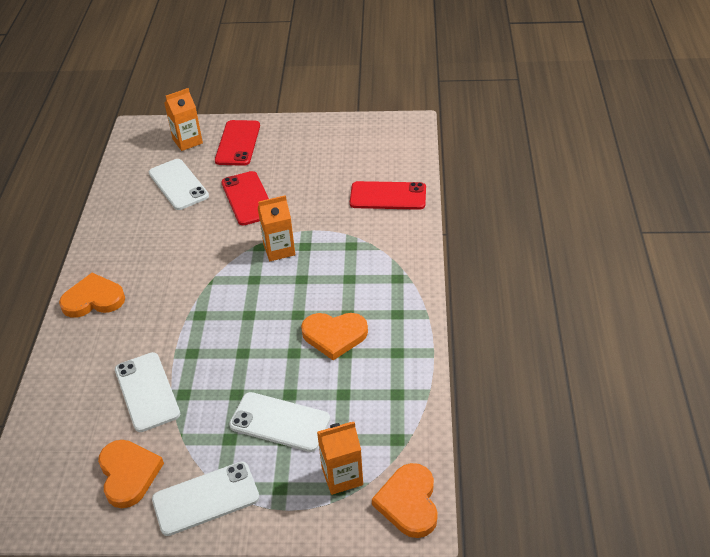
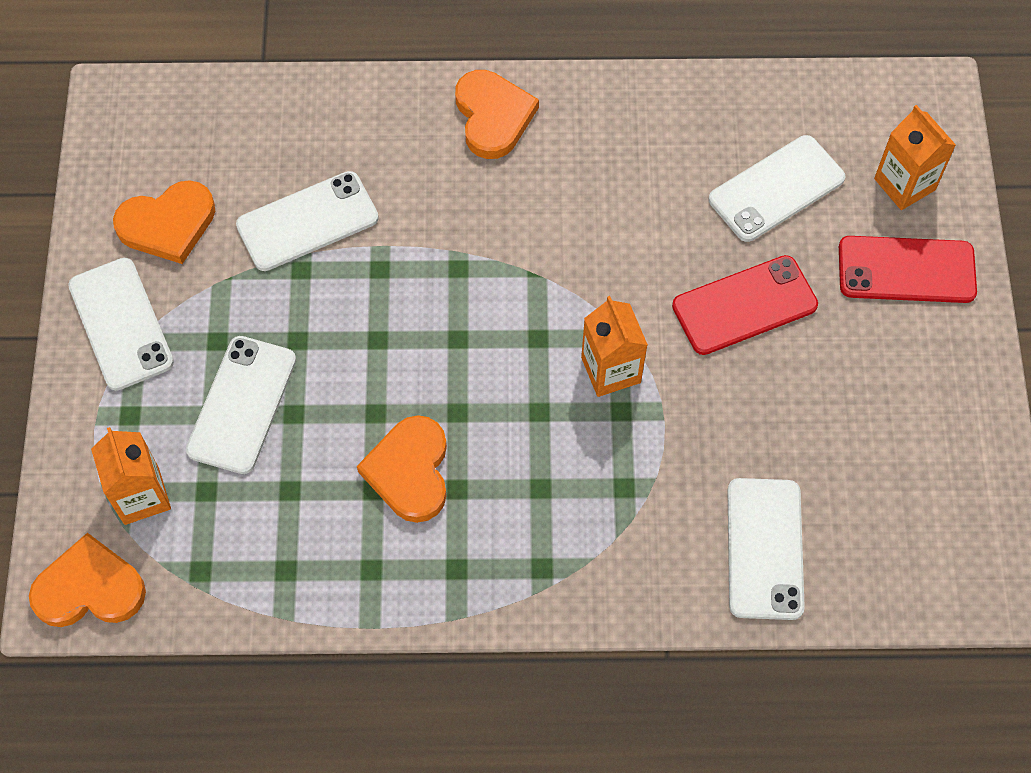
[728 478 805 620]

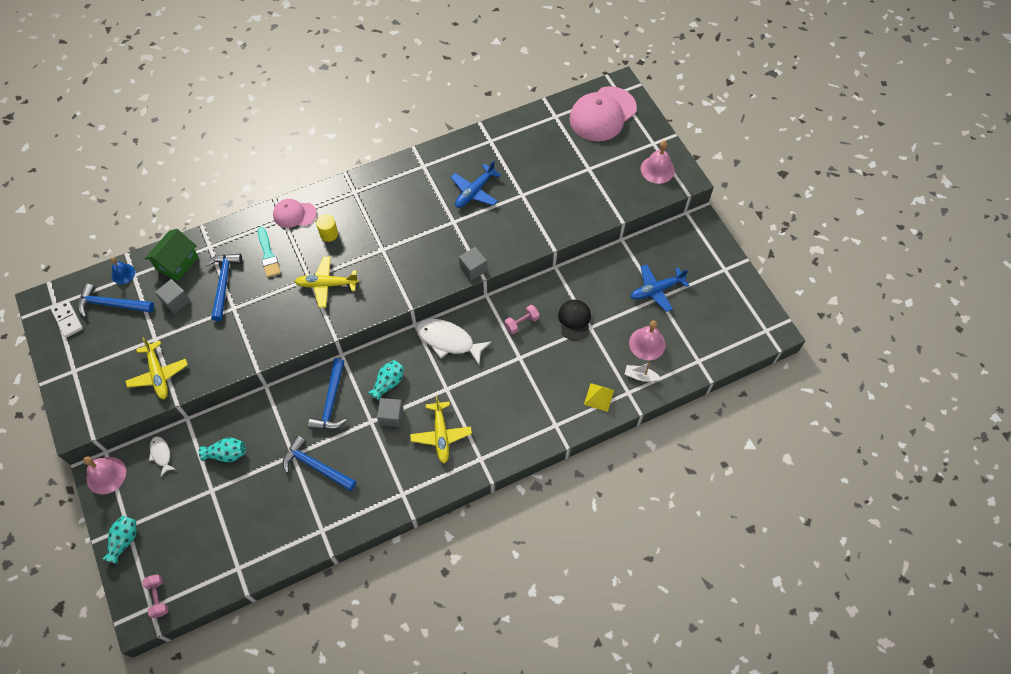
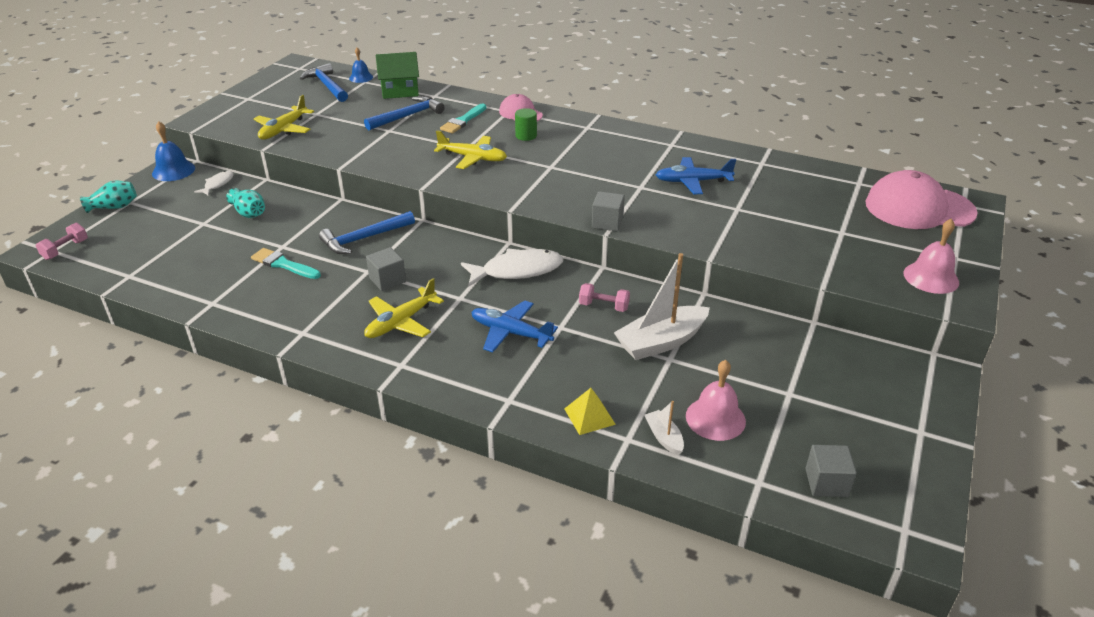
[515 108 537 141]
[434 130 507 169]
[471 300 558 353]
[805 445 857 497]
[51 300 83 338] (first image)
[614 253 710 360]
[461 249 563 287]
[368 360 404 401] (first image)
[251 248 321 279]
[152 121 195 181]

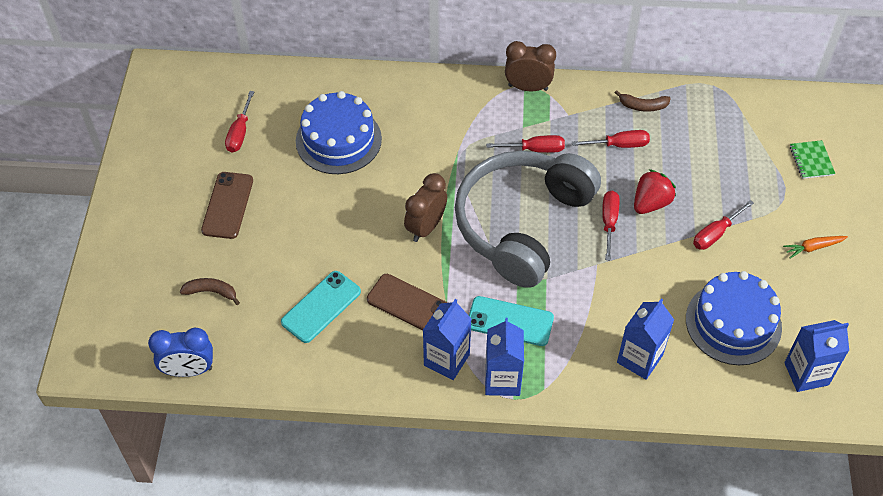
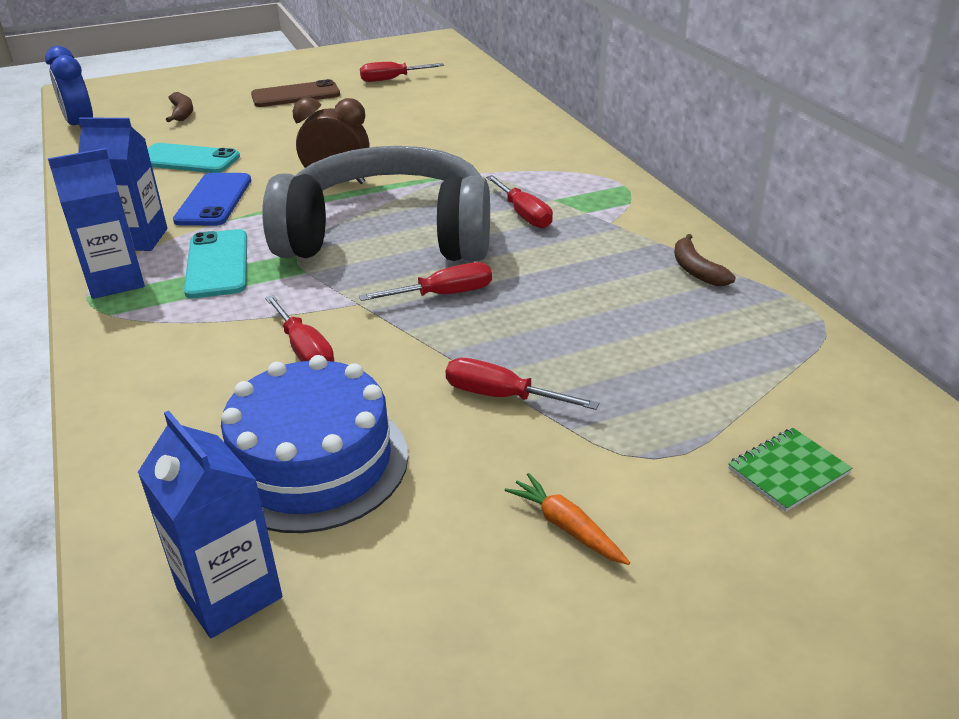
[505 41 556 91] (first image)
[296 91 382 174] (first image)
[265 295 334 362]
[634 169 676 214] (first image)
[173 173 251 226]
[617 298 674 380] (first image)

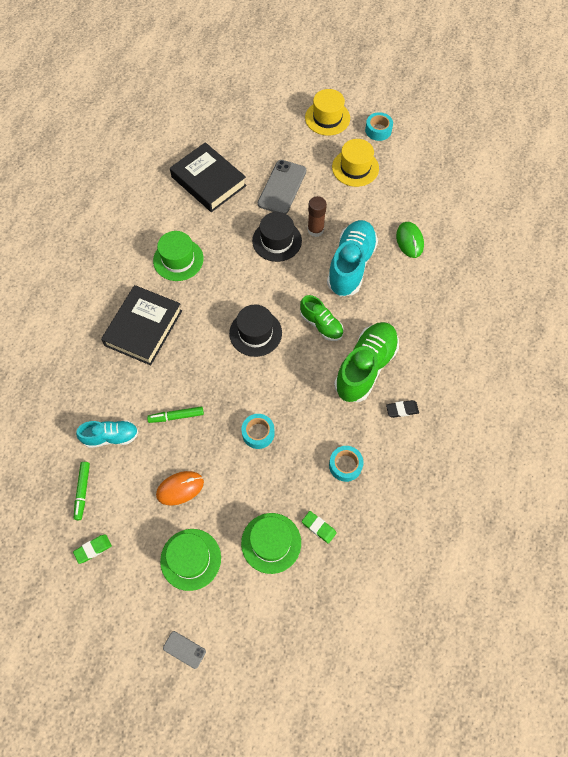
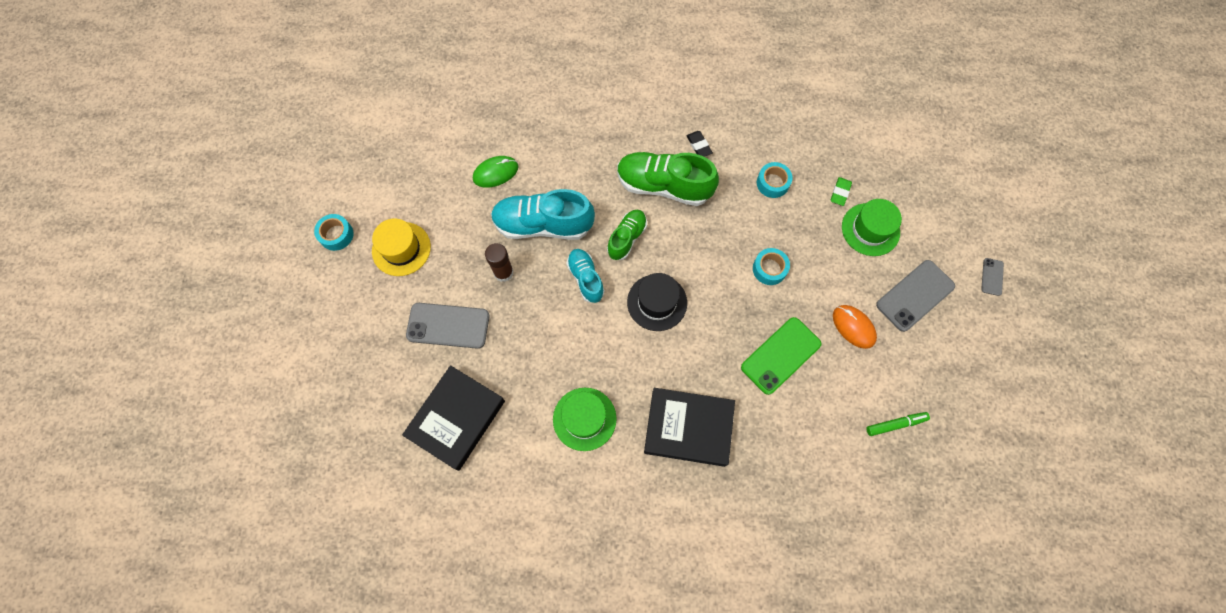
[305 89 350 136] (first image)
[252 212 302 262] (first image)
[741 317 821 395]
[566 249 605 303]
[876 260 955 332]
[73 534 112 564] (first image)

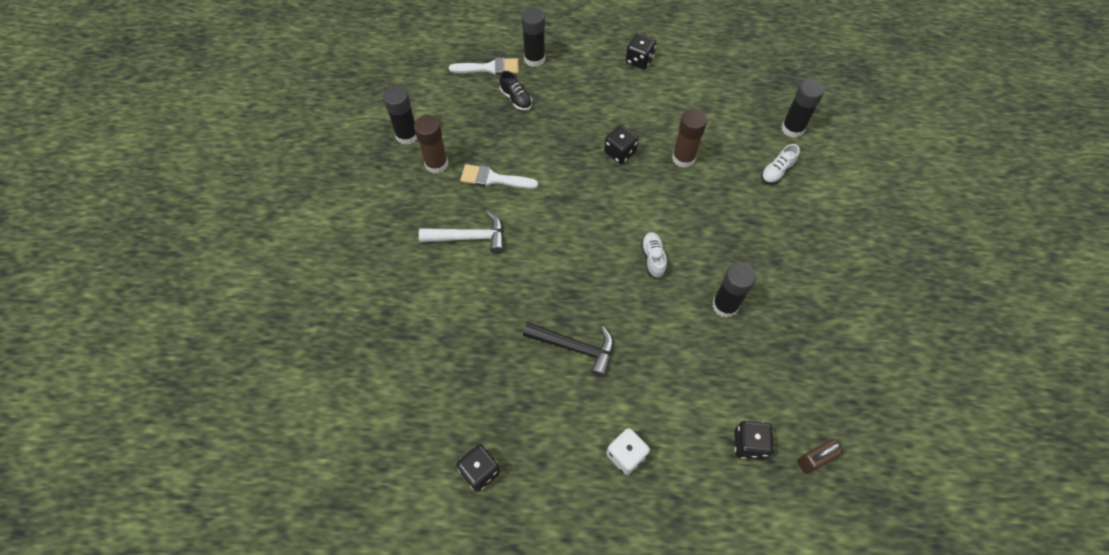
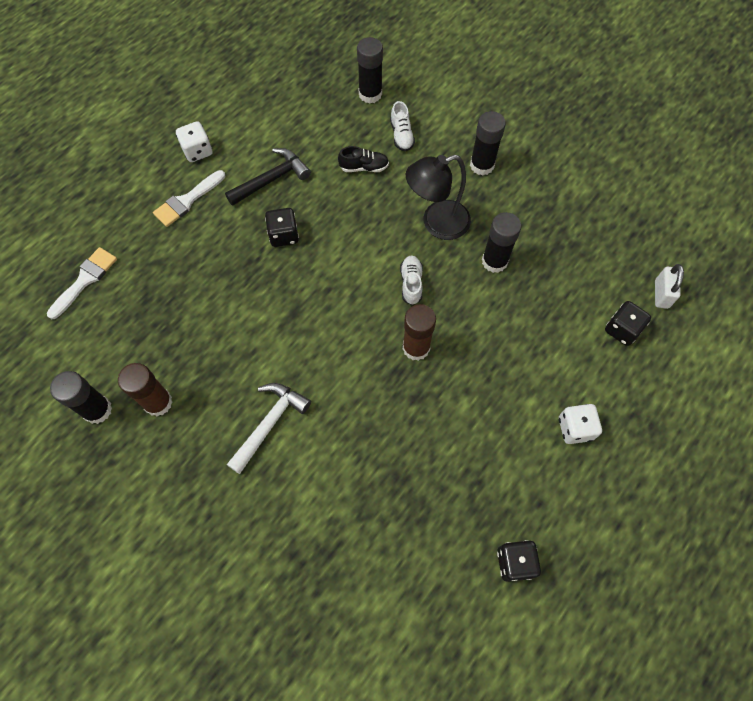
[470 111 506 175]
[176 121 212 162]
[338 146 389 172]
[402 304 436 361]
[153 170 225 227]
[400 255 423 305]
[225 148 311 206]
[655 264 684 309]
[406 155 471 240]

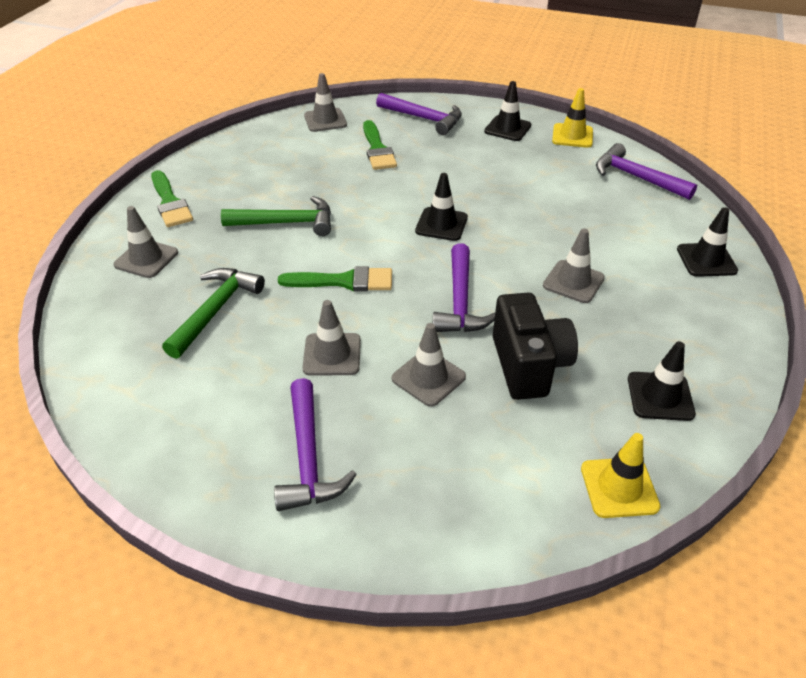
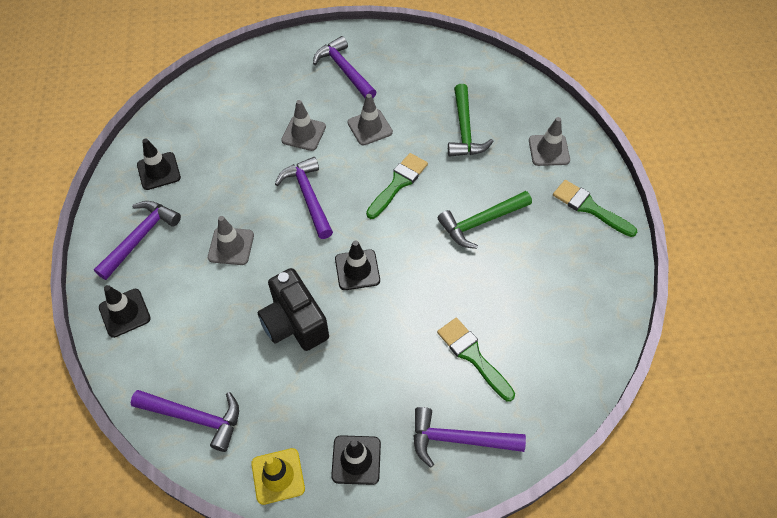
[304 73 347 132] (first image)
[366 153 428 219]
[258 268 329 351]
[581 433 661 518] (first image)
[94 201 181 280]

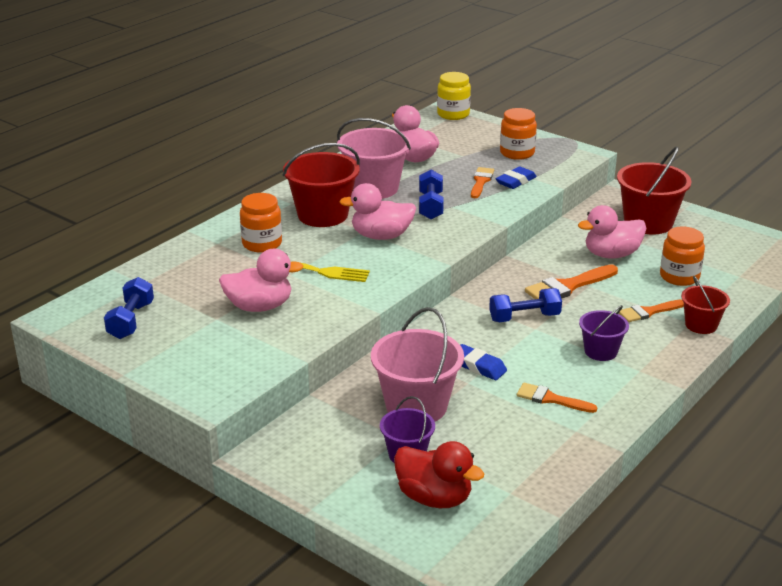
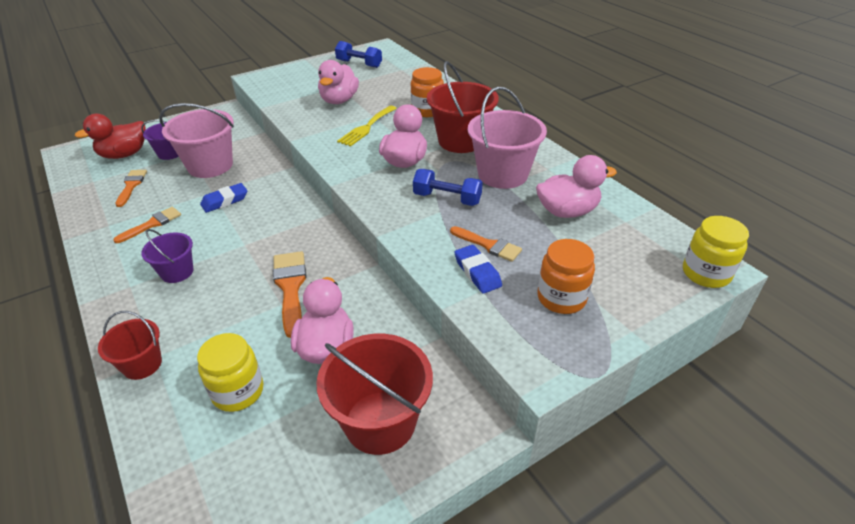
[197 333 263 412]
[489 288 562 322] (first image)
[115 170 147 207]

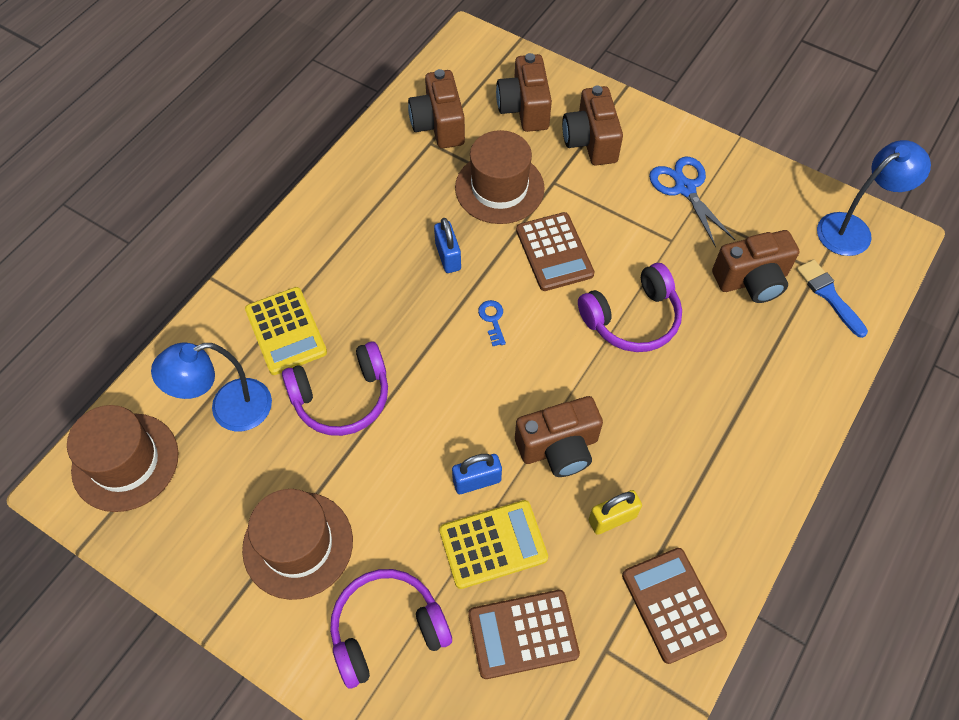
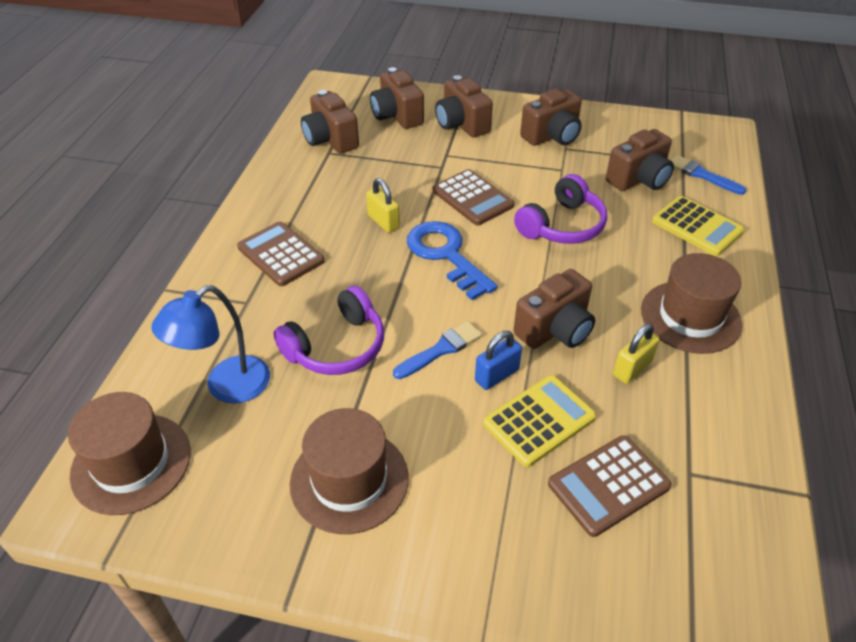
[641 253 742 354]
[817 140 931 256] (first image)
[520 89 582 146]
[366 178 400 233]
[652 196 745 256]
[407 221 498 300]
[237 222 325 286]
[330 569 452 688] (first image)
[393 321 482 379]

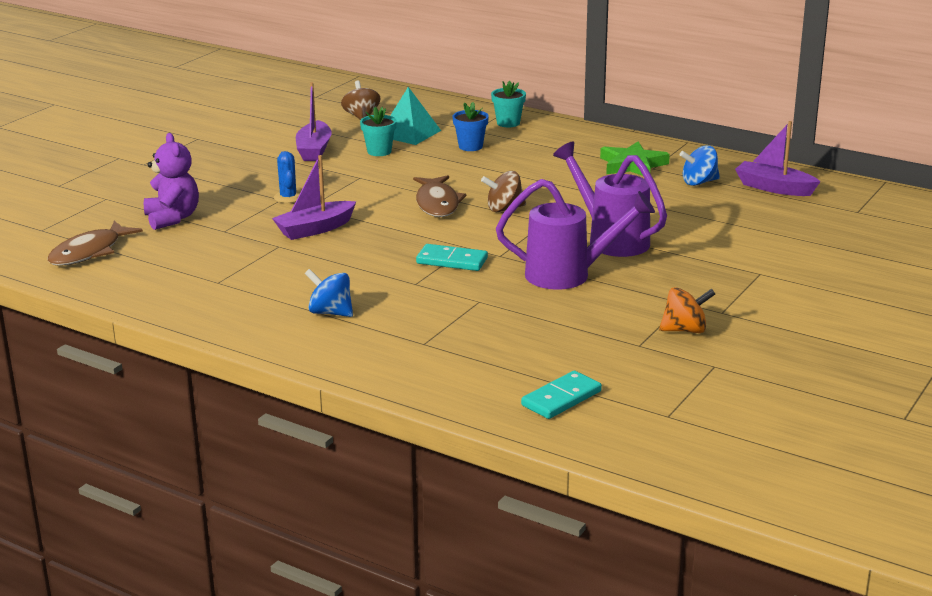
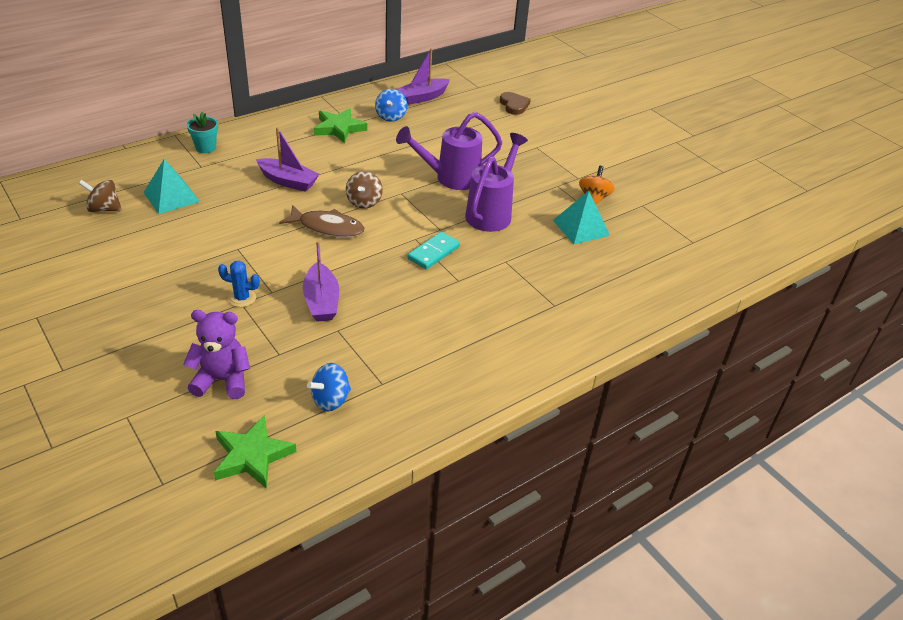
[256 127 319 192]
[453 102 489 151] (first image)
[360 107 397 156] (first image)
[214 415 296 489]
[307 363 351 411]
[521 371 602 419] (first image)
[500 92 531 115]
[553 191 610 244]

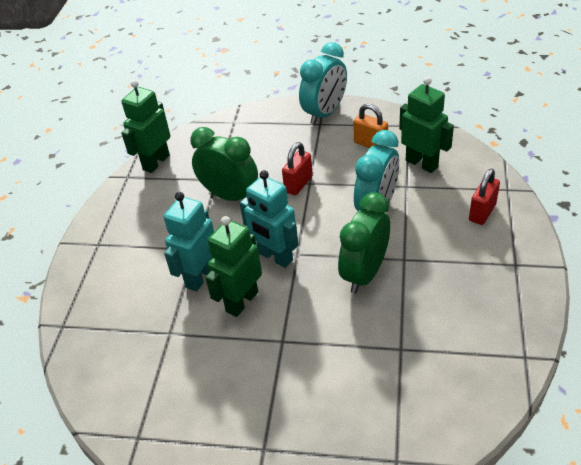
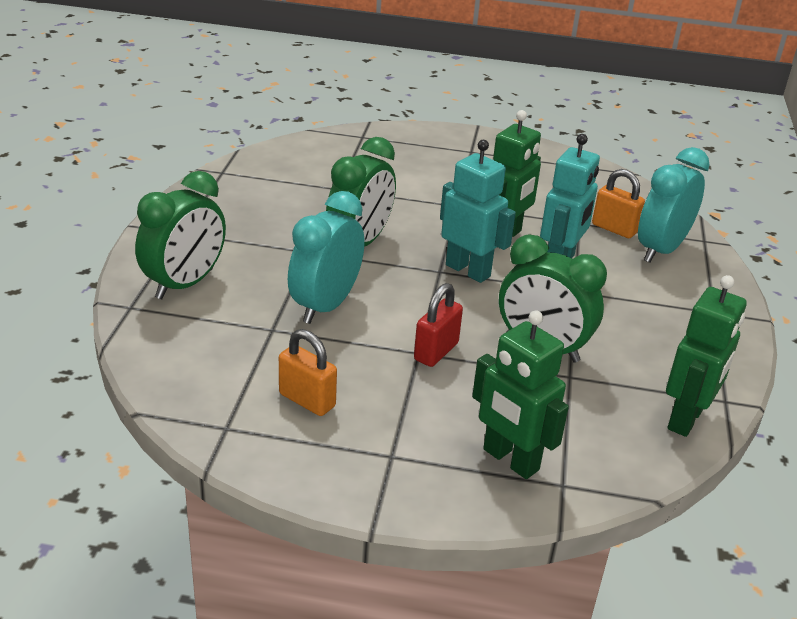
[638 147 710 263]
[472 310 569 479]
[135 171 226 299]
[592 169 645 238]

